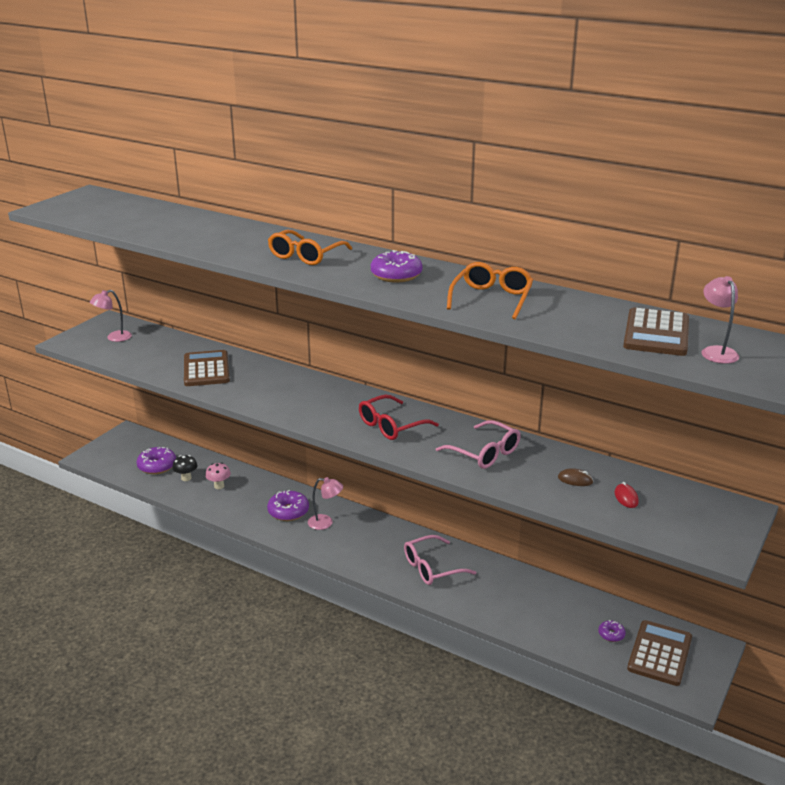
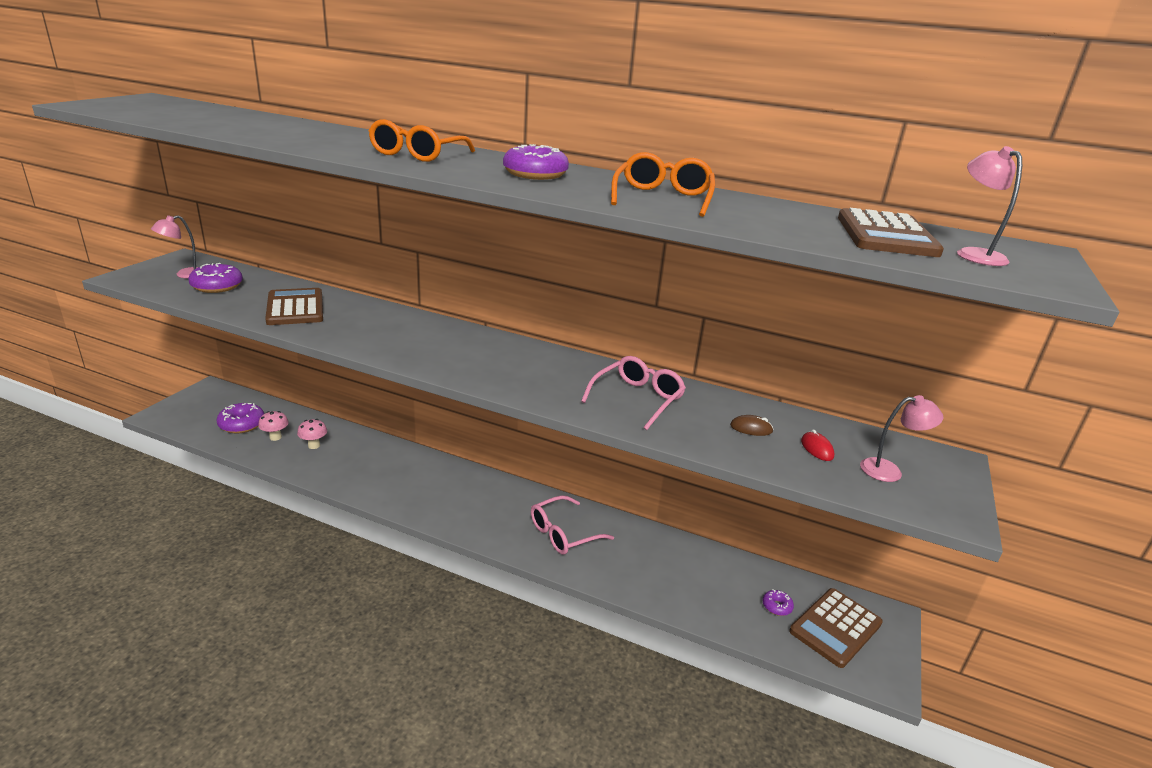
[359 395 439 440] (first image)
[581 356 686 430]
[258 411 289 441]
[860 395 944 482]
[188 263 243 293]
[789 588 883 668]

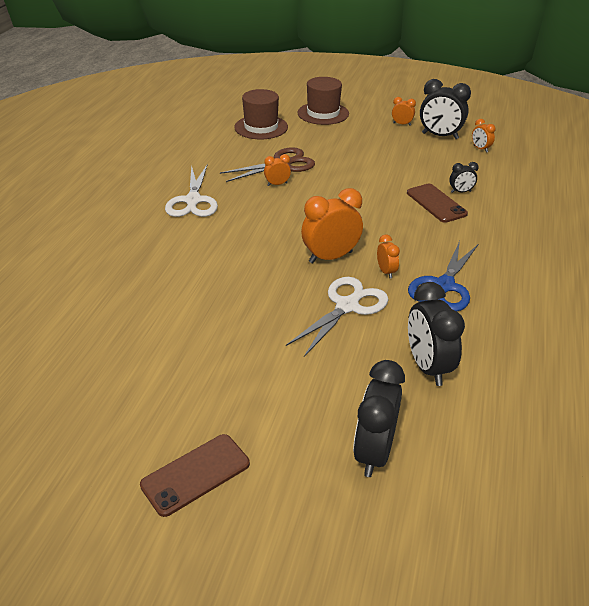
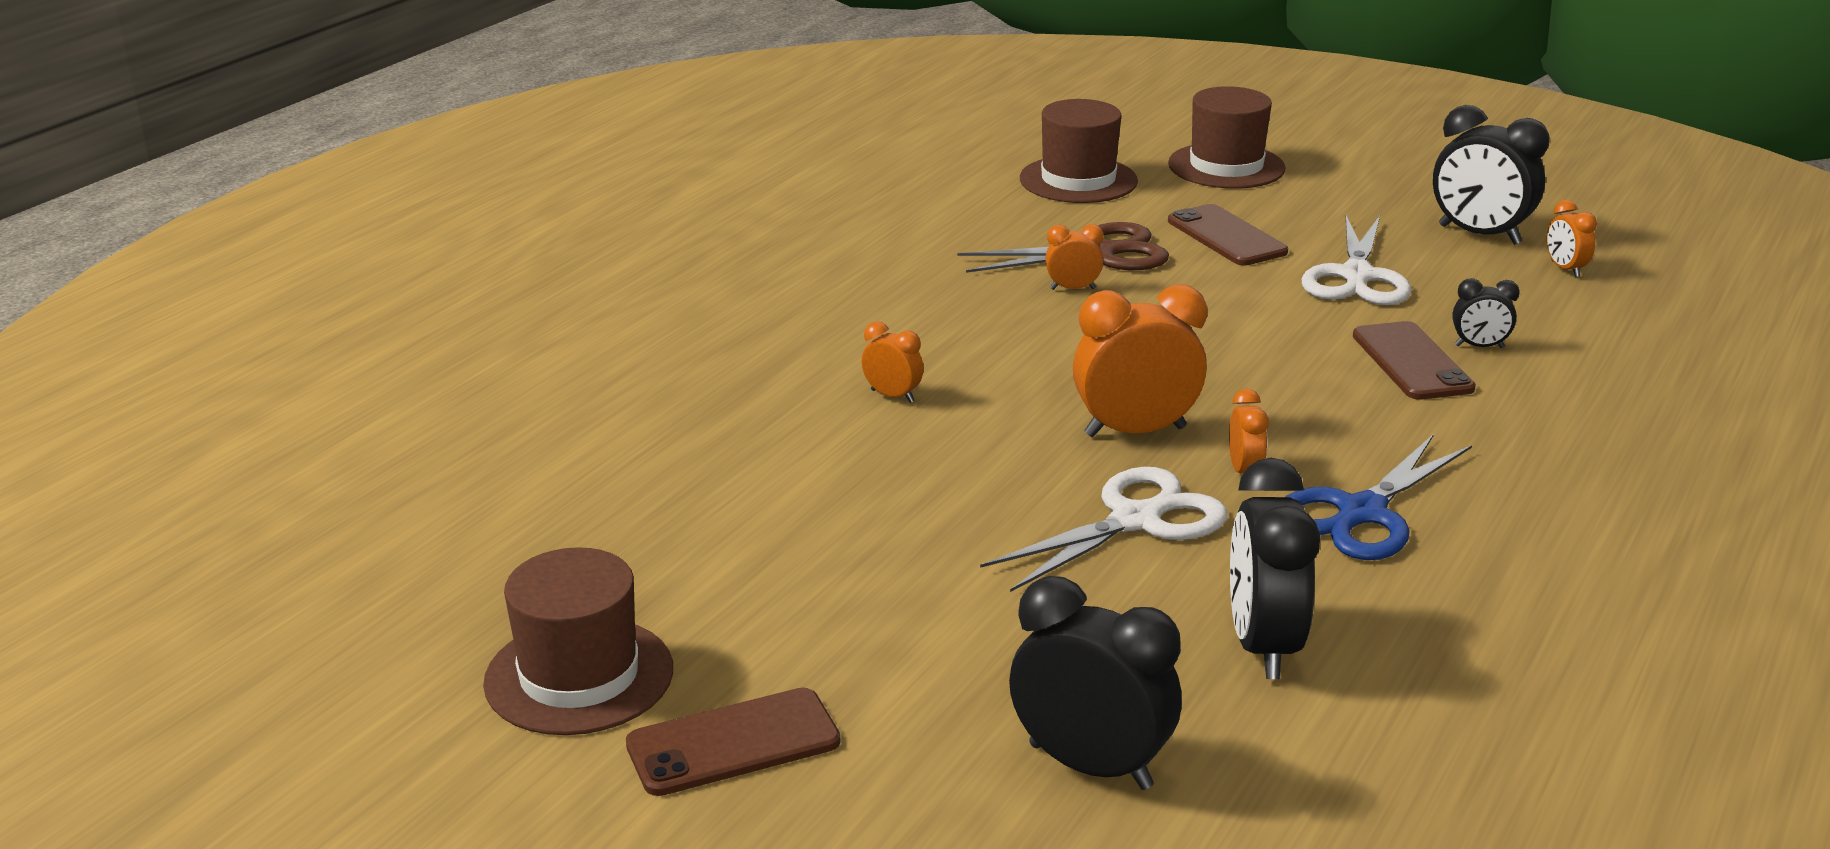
[862 322 924 403]
[1302 216 1411 305]
[1009 576 1182 790]
[1168 204 1288 266]
[483 547 673 735]

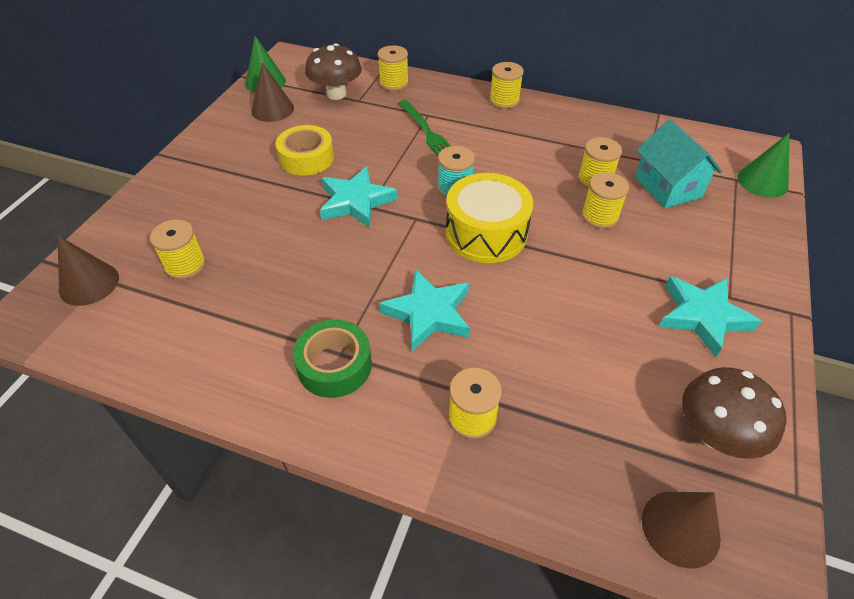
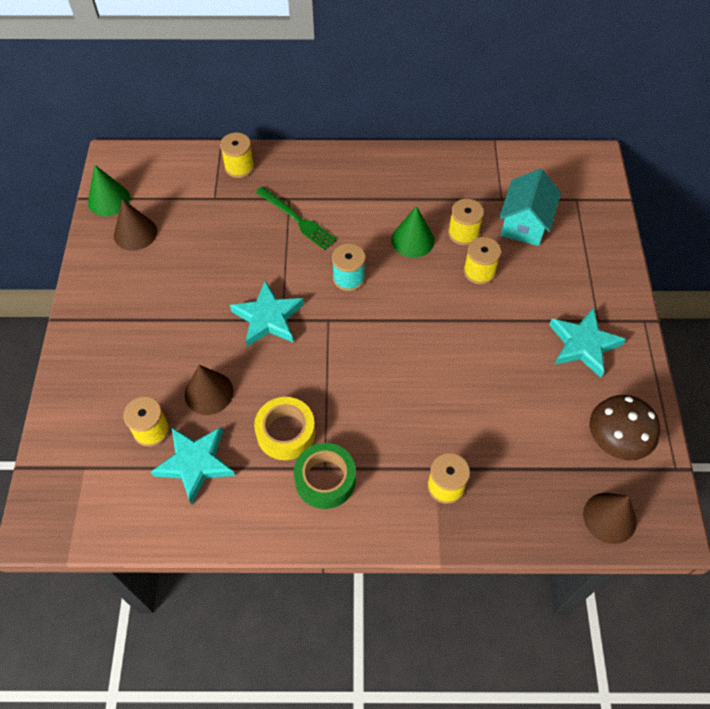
[305 43 362 100] (first image)
[489 62 524 109] (first image)
[499 169 561 246]
[254 397 315 460]
[391 206 435 258]
[446 173 533 263] (first image)
[185 365 233 415]
[151 427 235 505]

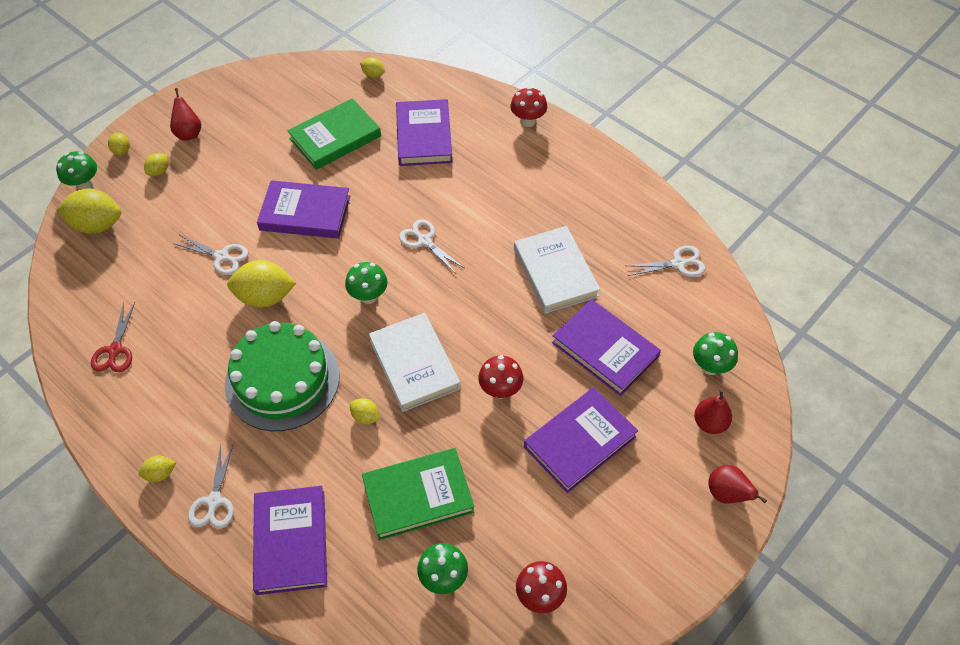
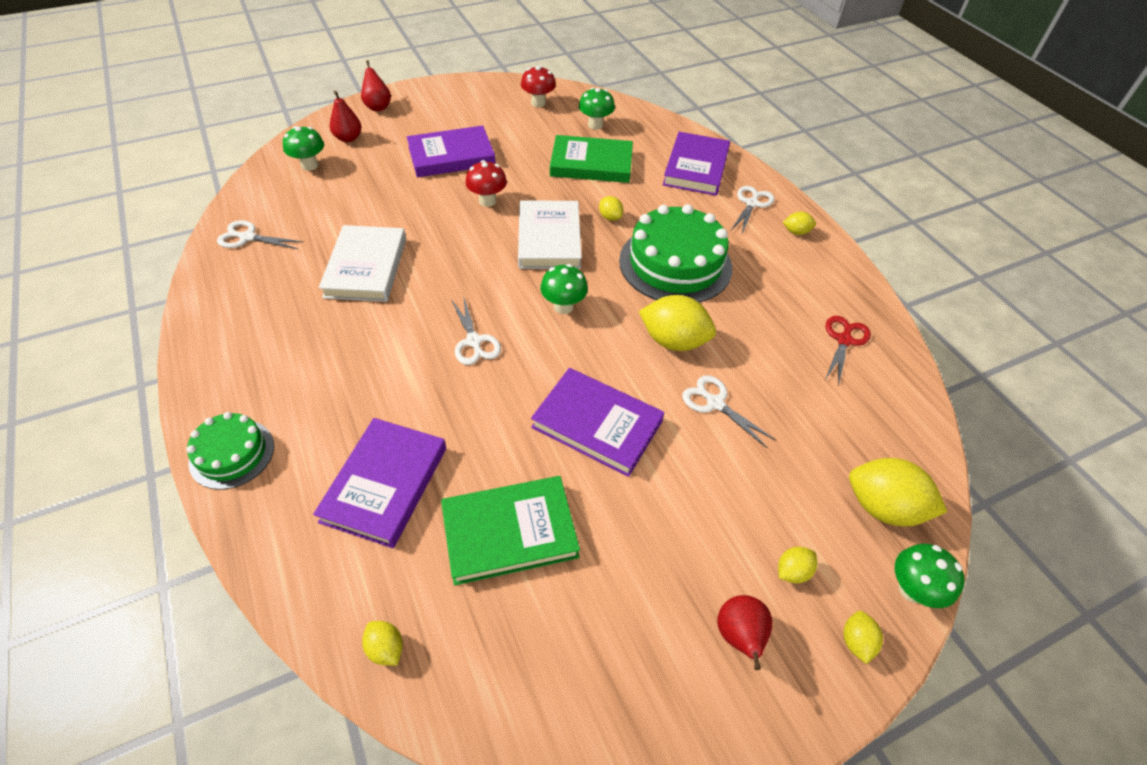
[187 412 274 490]
[552 299 661 396] (first image)

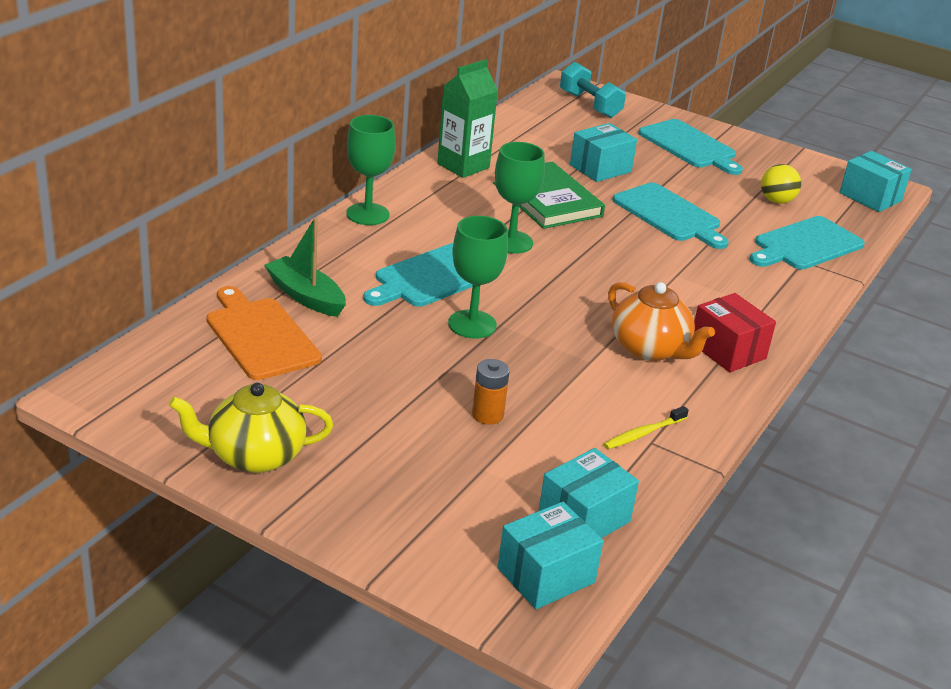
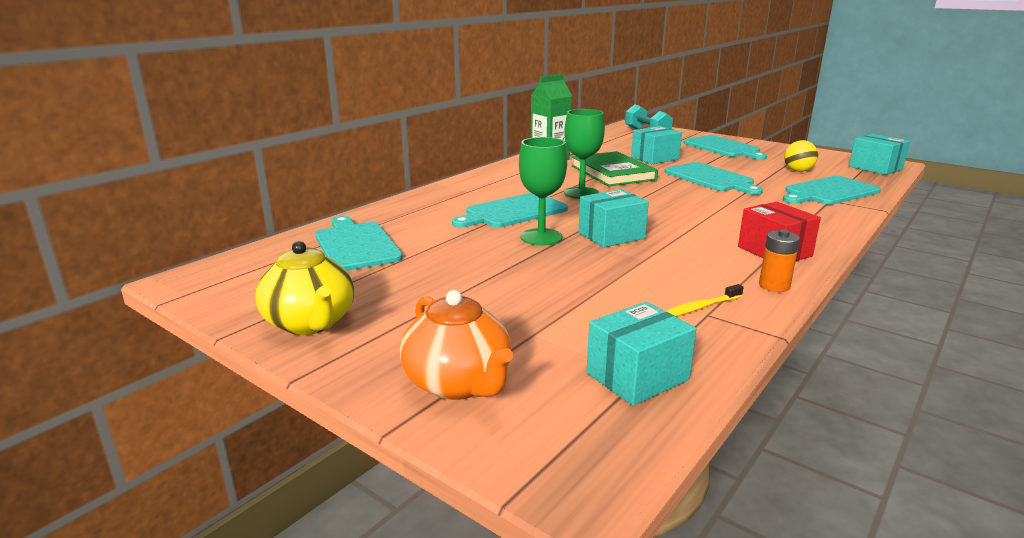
[346 115 396 225] (first image)
[264 218 346 317] (first image)
[400 290 513 400]
[315 216 403 271]
[759 230 800 292]
[255 241 354 335]
[579 189 649 248]

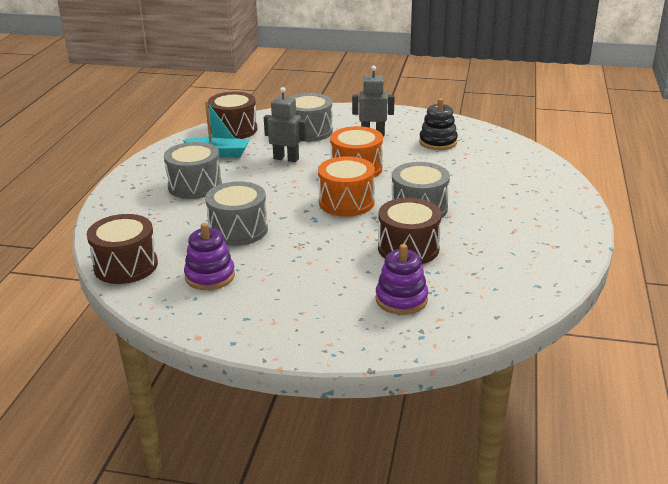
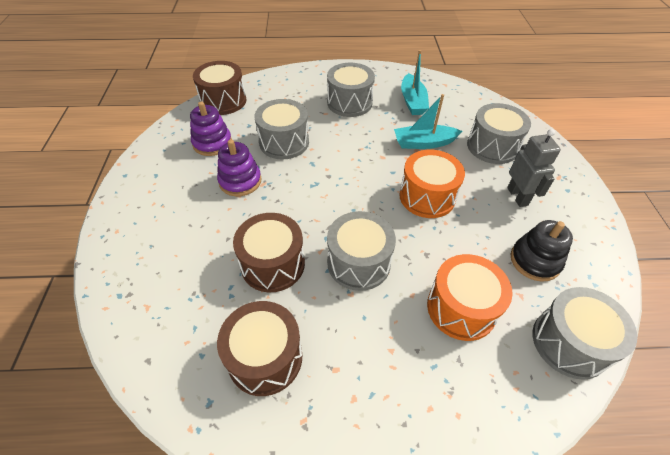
[394 94 462 149]
[217 301 302 396]
[427 254 513 341]
[217 140 261 196]
[532 287 637 380]

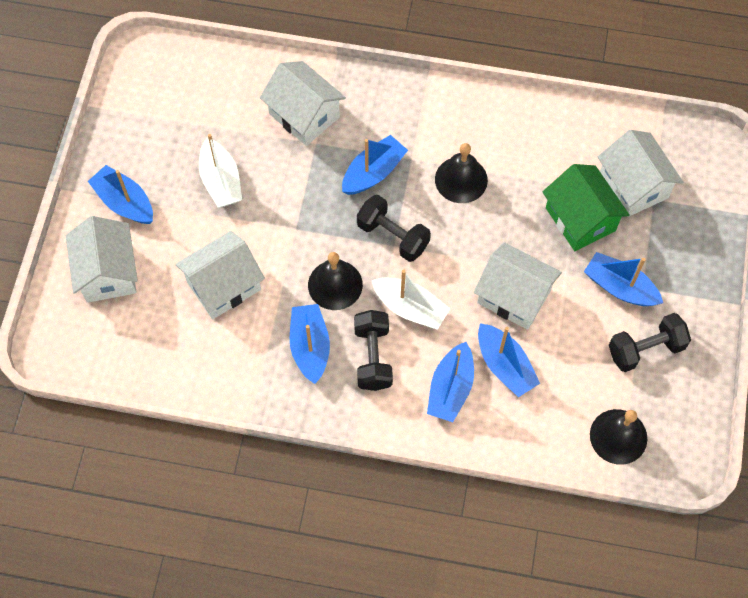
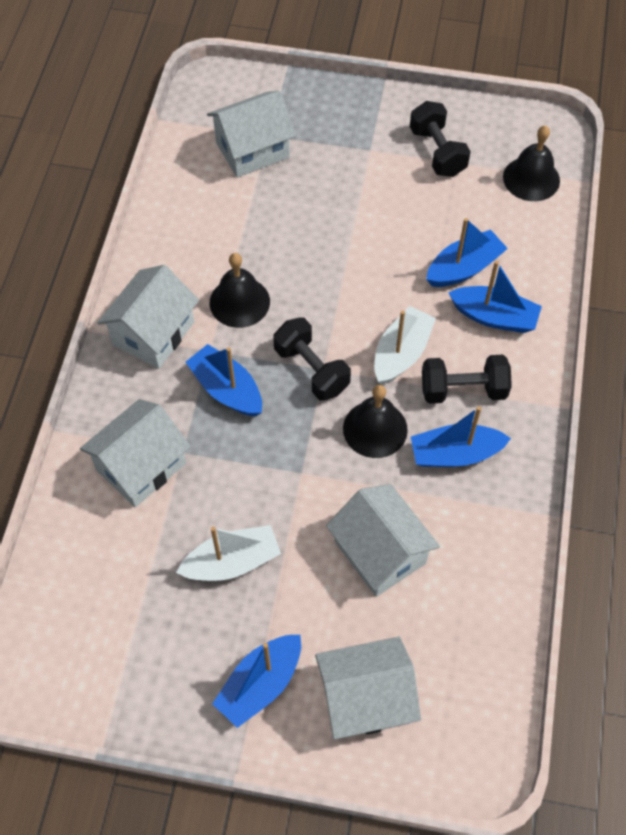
[543 164 630 251] (first image)
[273 317 351 401]
[97 265 199 369]
[584 252 663 306] (first image)

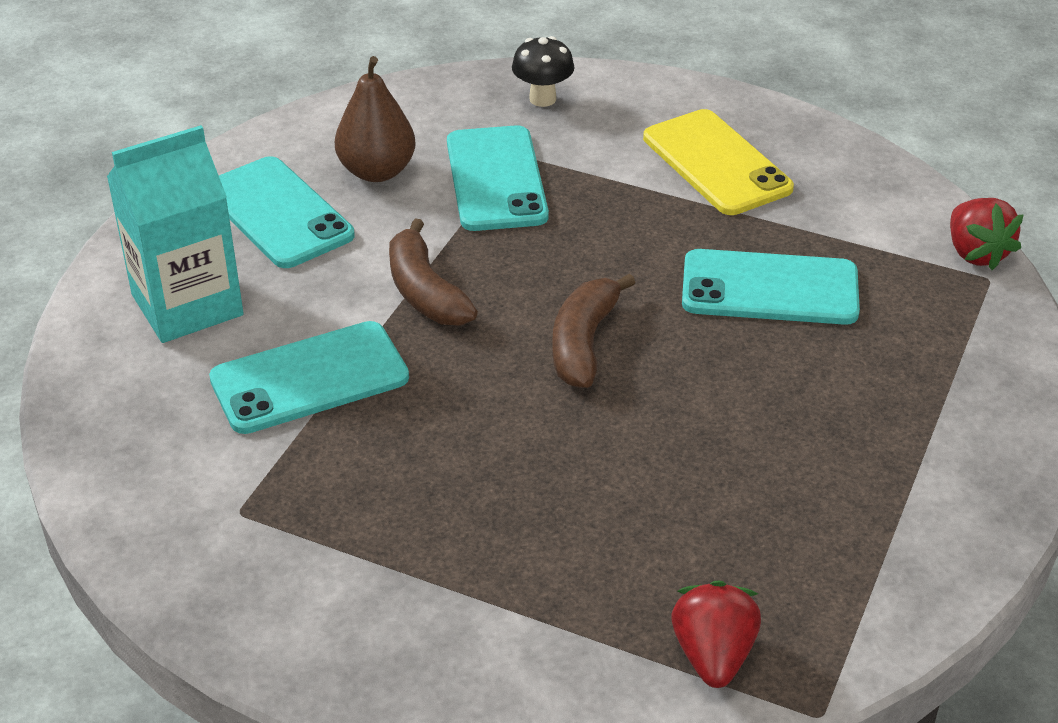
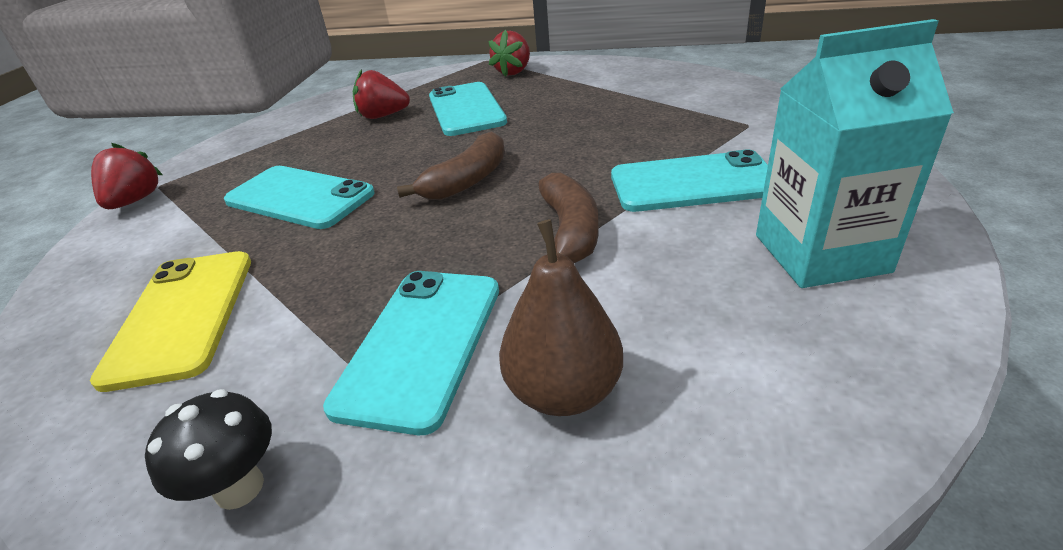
[429 82 507 136]
[353 69 410 119]

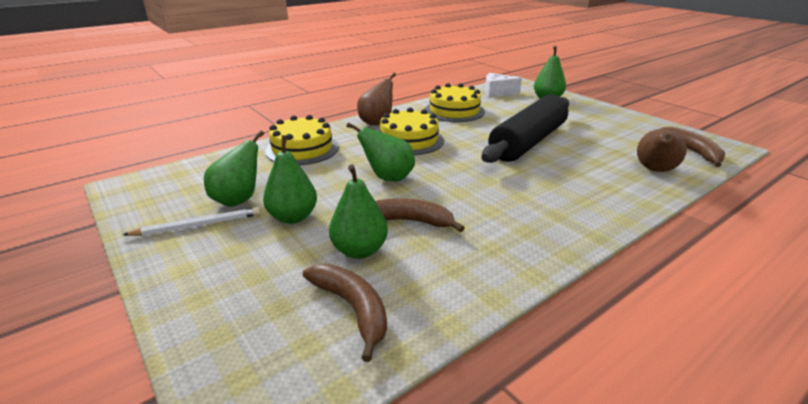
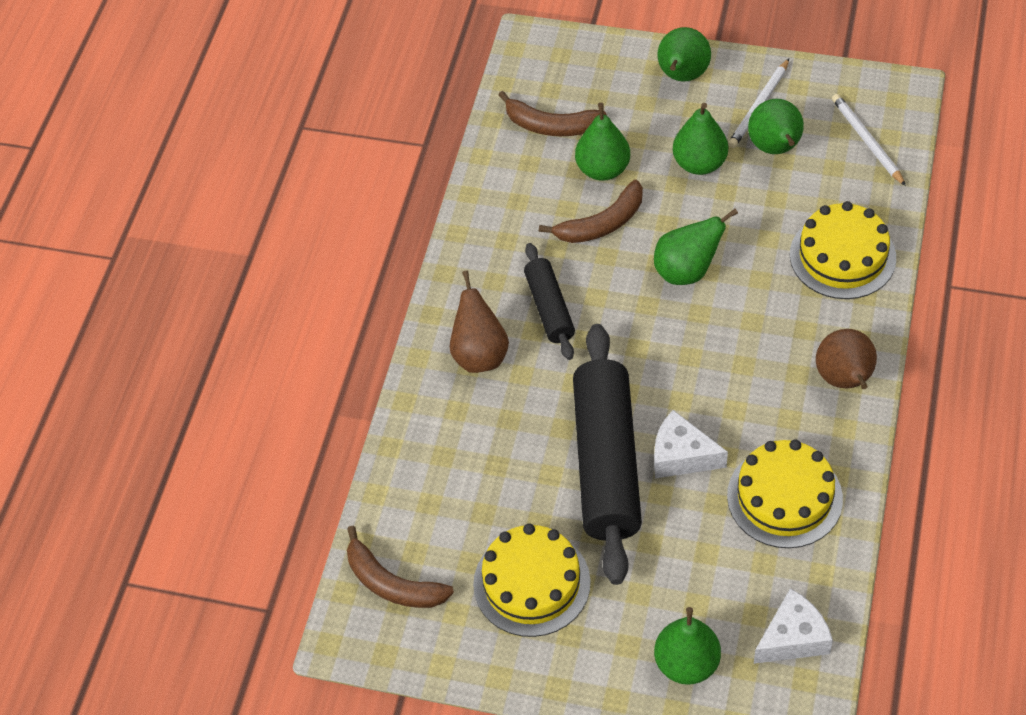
[473 523 591 637]
[450 271 509 373]
[657 27 711 81]
[832 94 906 186]
[524 243 575 360]
[654 410 728 478]

